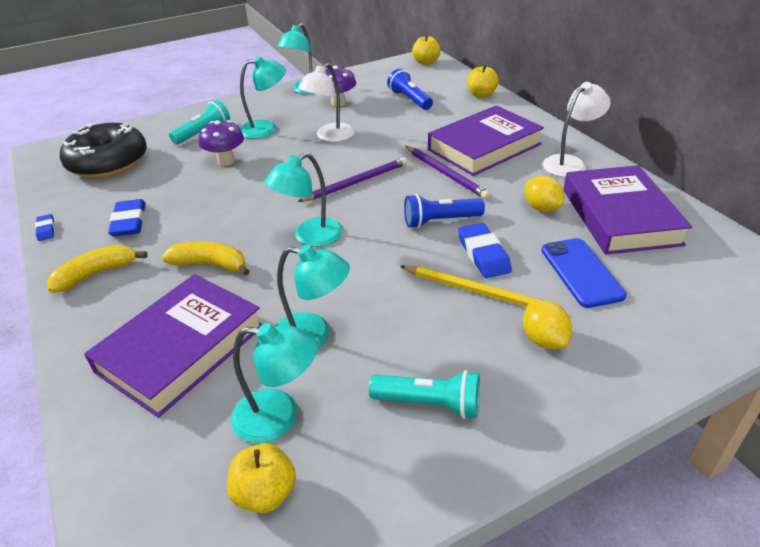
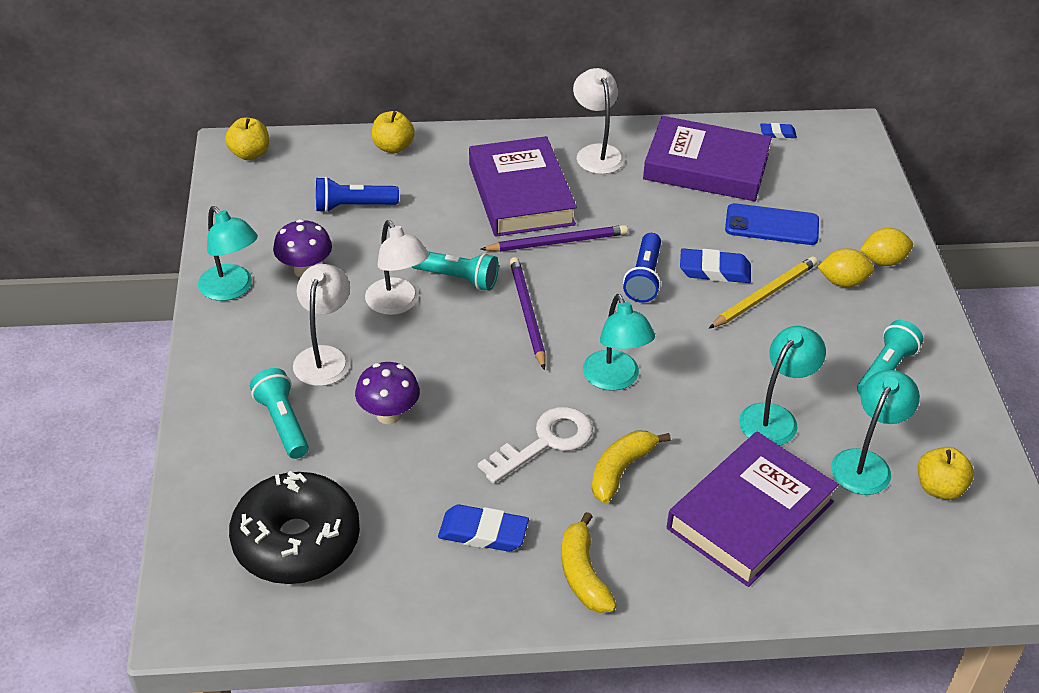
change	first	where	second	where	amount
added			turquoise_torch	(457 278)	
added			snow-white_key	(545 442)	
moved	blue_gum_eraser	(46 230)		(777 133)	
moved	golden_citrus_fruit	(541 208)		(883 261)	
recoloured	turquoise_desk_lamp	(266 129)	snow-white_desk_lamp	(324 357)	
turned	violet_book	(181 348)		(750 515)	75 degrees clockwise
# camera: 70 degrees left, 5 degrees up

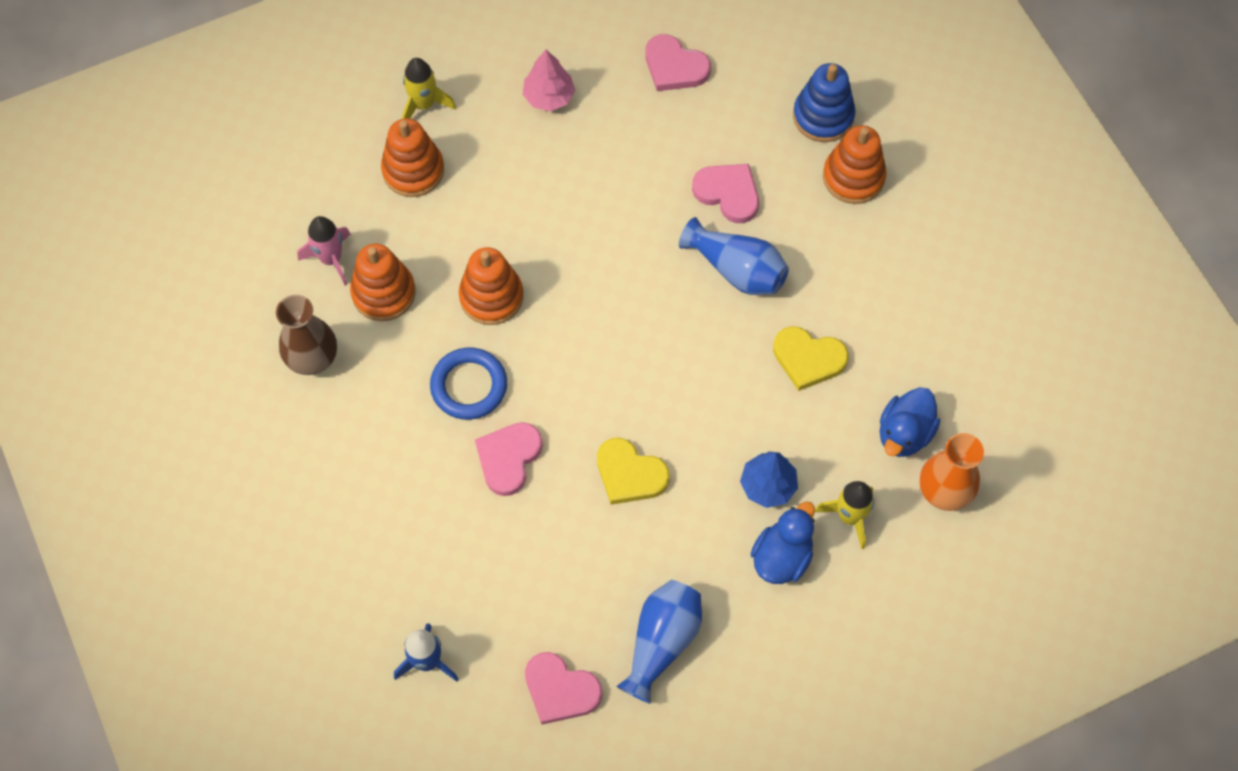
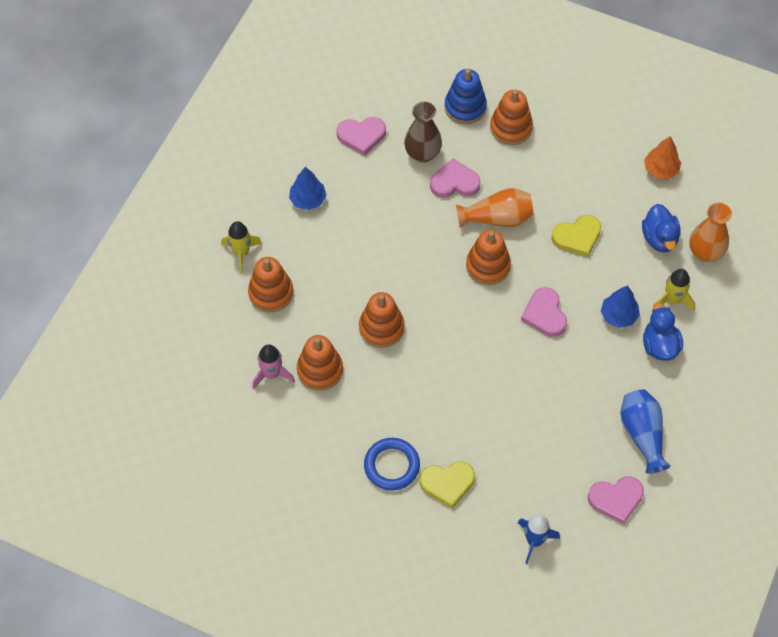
change	first	where	second	where	amount
added			orange_stacking_toy	(488 266)	
added			orange_fir_tree	(661 170)	
moved	dark_brown_tall_vase	(313 358)		(422 154)	
moved	blue_ring	(469 386)		(391 466)	
moved	pink_heart	(508 458)		(545 314)	
moved	golden_heart	(630 474)		(447 483)	
recoloured	pink_fir_tree	(549 96)	blue_fir_tree	(308 200)	
recoloured	blue_tall_vase	(736 270)	orange_tall_vase	(497 218)	
# camera: 40 degrees left, 5 degrees down

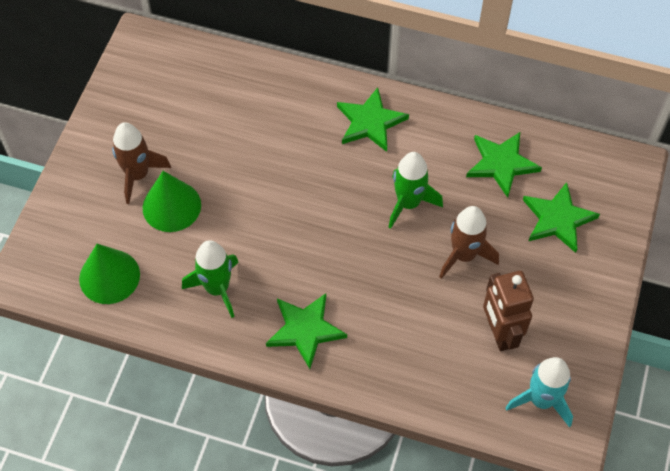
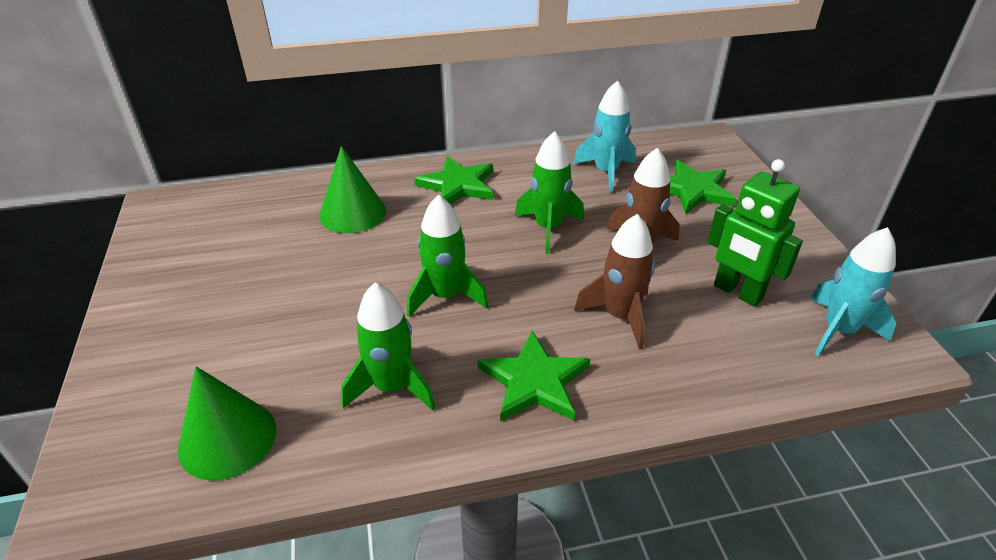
change	first	where	second	where	amount
added			green_rocket	(445 296)	
moved	dark_brown_rocket	(138 175)		(620 316)	
moved	green_cone_shape	(171 206)		(352 213)	
replaced	green_five-pointed_star	(501 164)	turquoise_rocket	(606 172)	
recoloured	dark_brown_robot_figure	(499 333)	green_robot_figure	(737 292)	
# camera: 30 degrees left, 20 degrees down

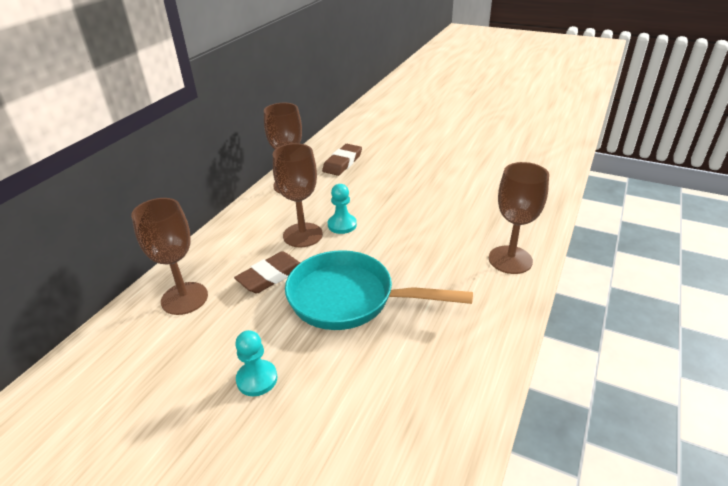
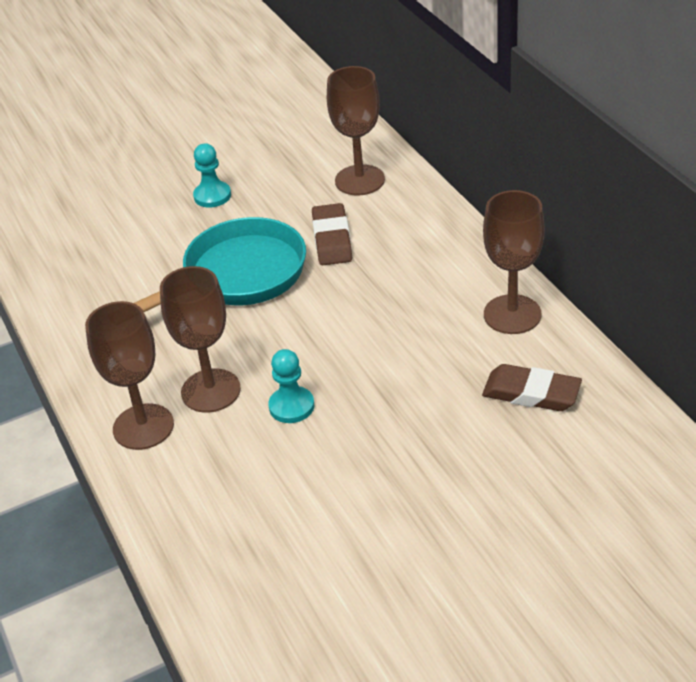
change	first	where	second	where	amount
moved	dark_brown_chalice	(302 235)		(211 391)	
moved	turquoise_pawn	(342 225)		(291 406)	
turned	dark_brown_gum_eraser	(342 163)		(531 393)	45 degrees counterclockwise
# camera: 130 degrees right, 5 degrees up

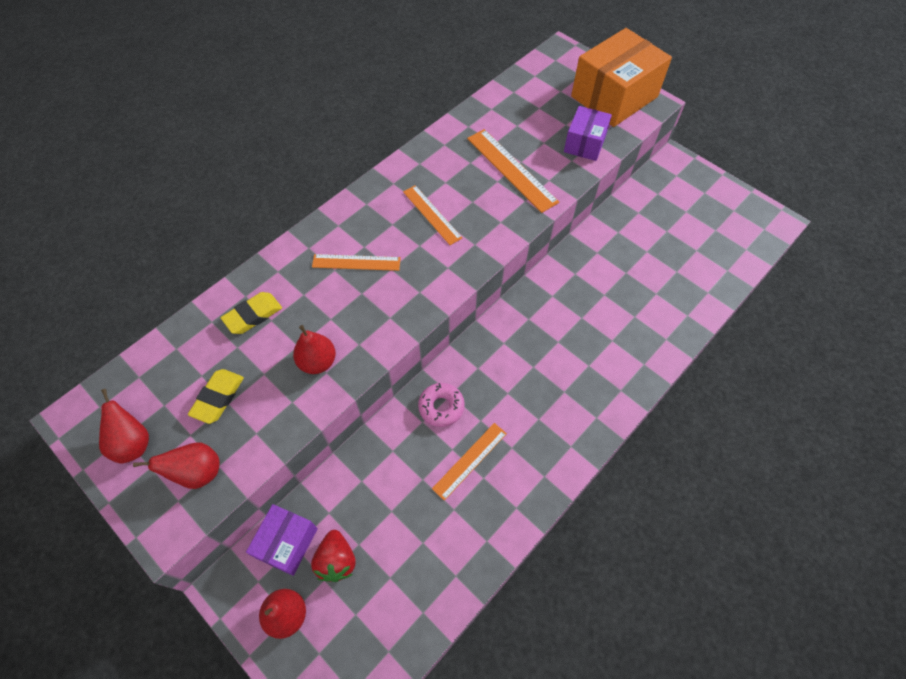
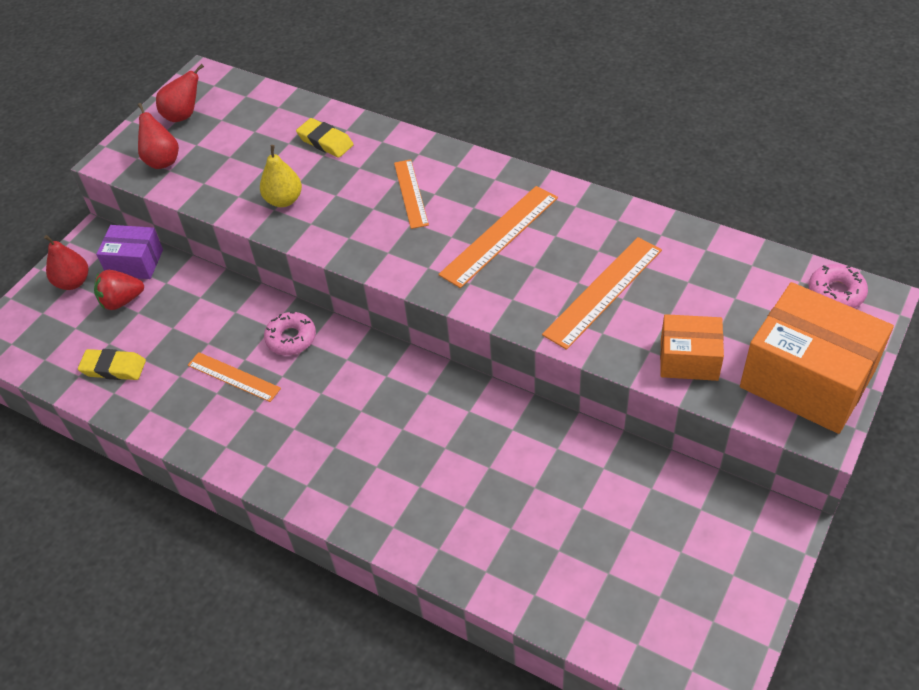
change	first	where	second	where	amount
added			pink_doughnut	(836 293)	
moved	golden_gum_eraser	(218 398)		(113 368)	
recoloured	scarlet_pear_fruit	(318 362)	golden_pear_fruit	(284 200)	
recoloured	violet_box	(584 143)	orange_box	(689 359)	
resized	orange_straightedge	(432 214)		(500 236)	x1.52
# camera: 80 degrees right, 10 degrees down

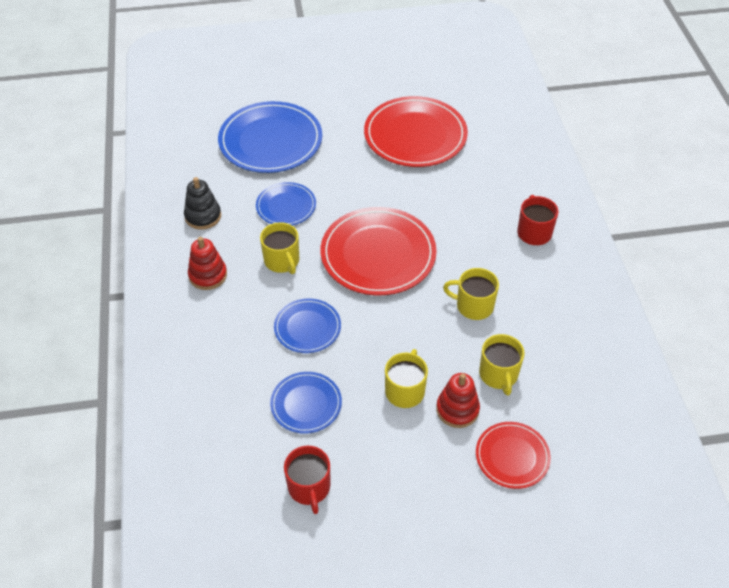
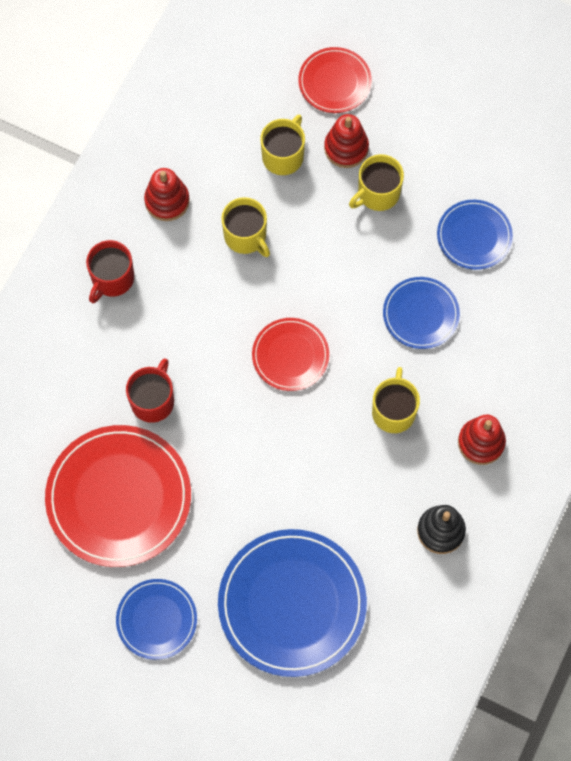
change	first	where	second	where	amount
added			scarlet_stacking_toy	(167 201)	
moved	blue_plate	(286 206)		(156 620)	
moved	scarlet_mug	(309 487)		(153 400)	
resized	scarlet_plate	(378 254)		(290 355)	x0.55
# camera: 145 degrees left, 20 degrees up

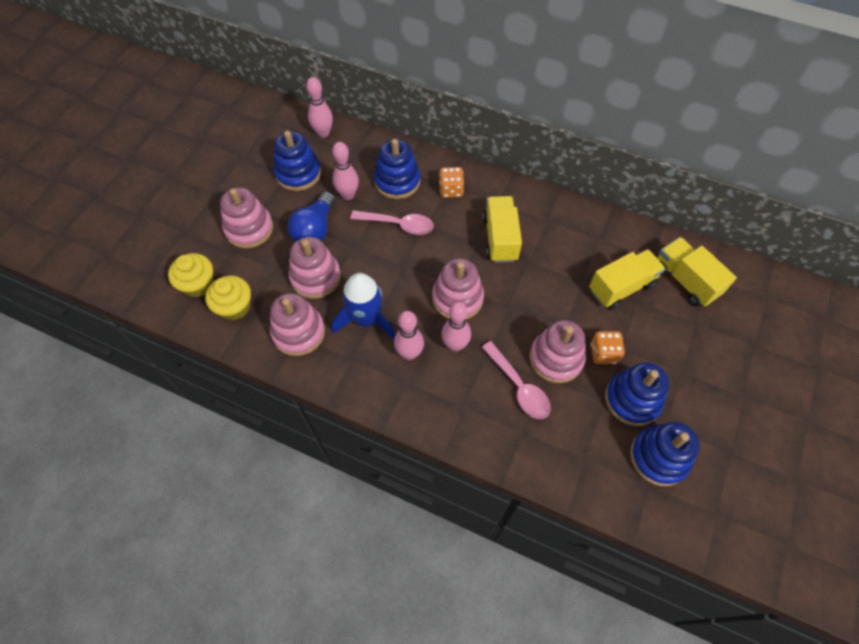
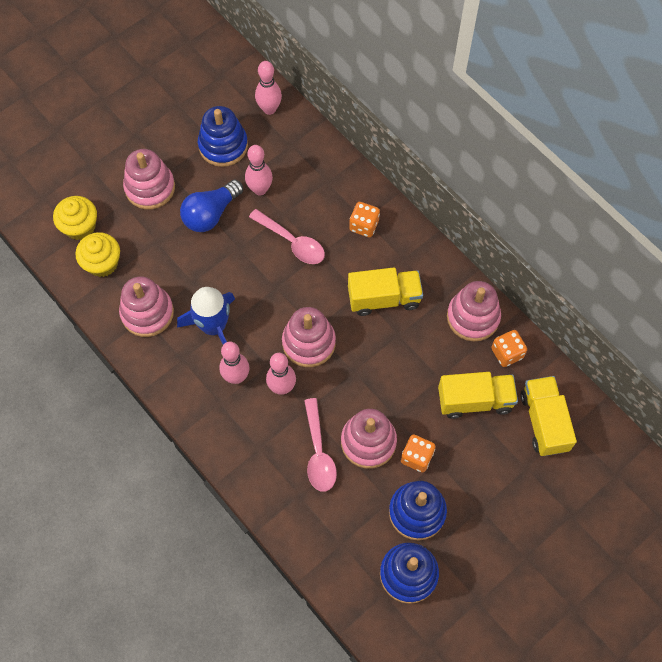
change	first	where	second	where	amount
removed	blue_stacking_toy	(397 181)			
added			orange_dice	(507 353)	
moved	pink_stacking_toy	(315 277)		(473 317)	
turned	golden_lorry	(500 238)		(384 298)	60 degrees clockwise
# camera: 25 degrees right, 5 degrees up

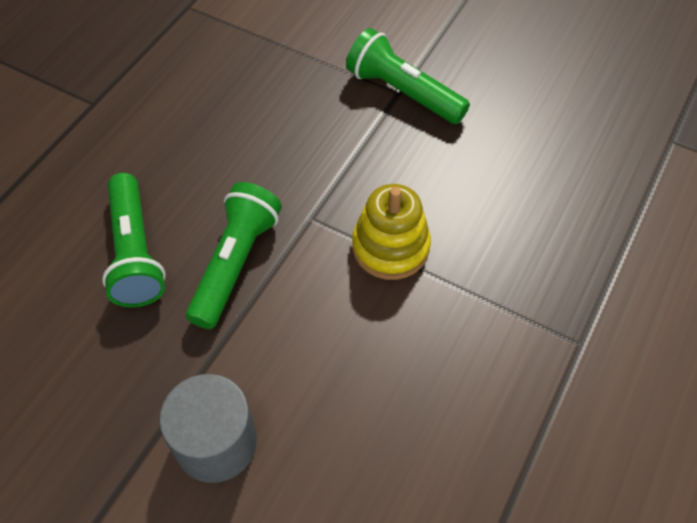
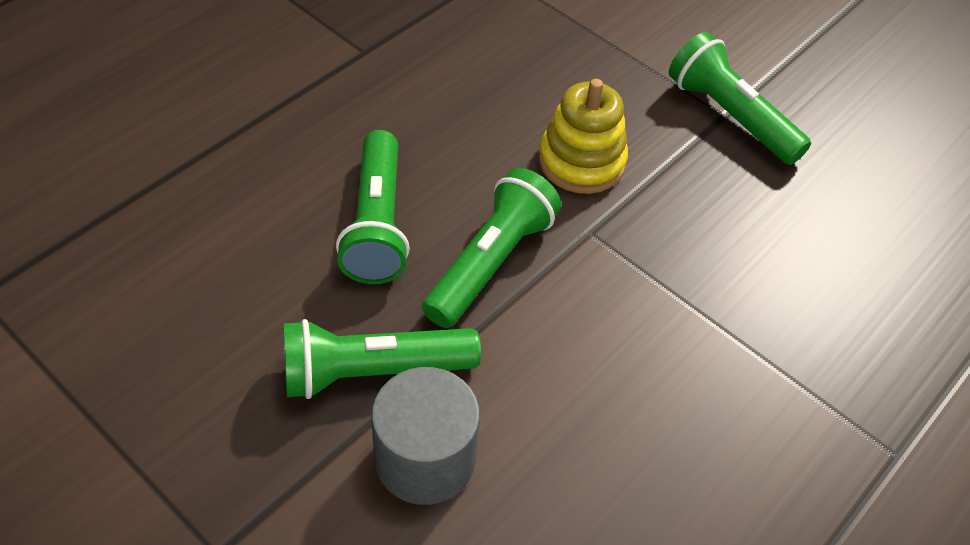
change	first	where	second	where	amount
added			green_torch	(373 371)	
moved	golden_stacking_toy	(390 247)		(581 161)	
# camera: 10 degrees right, 5 degrees down

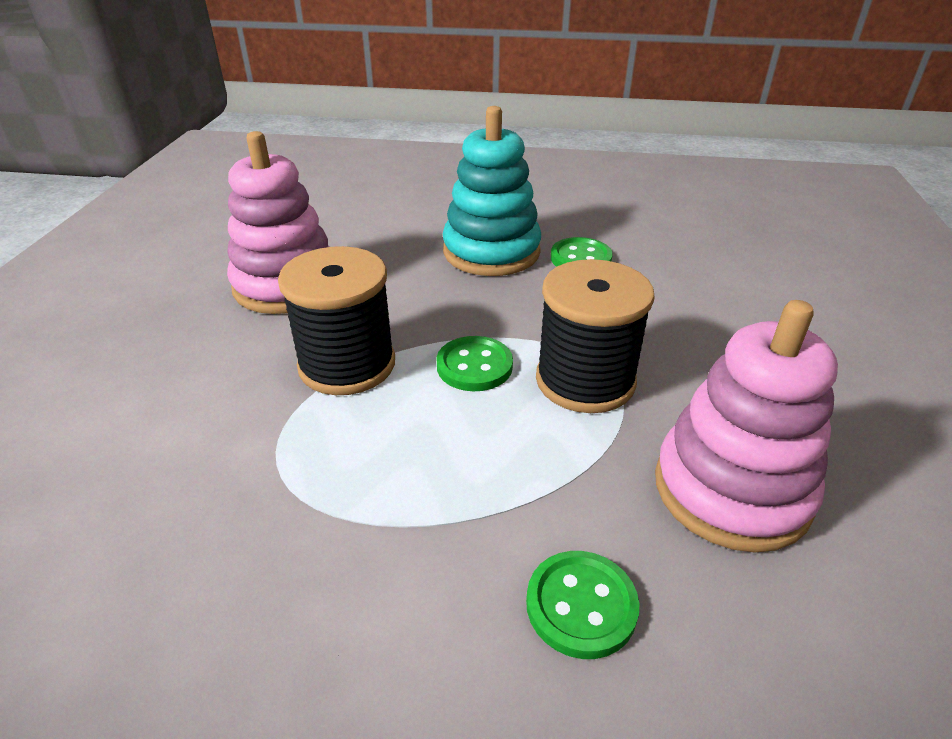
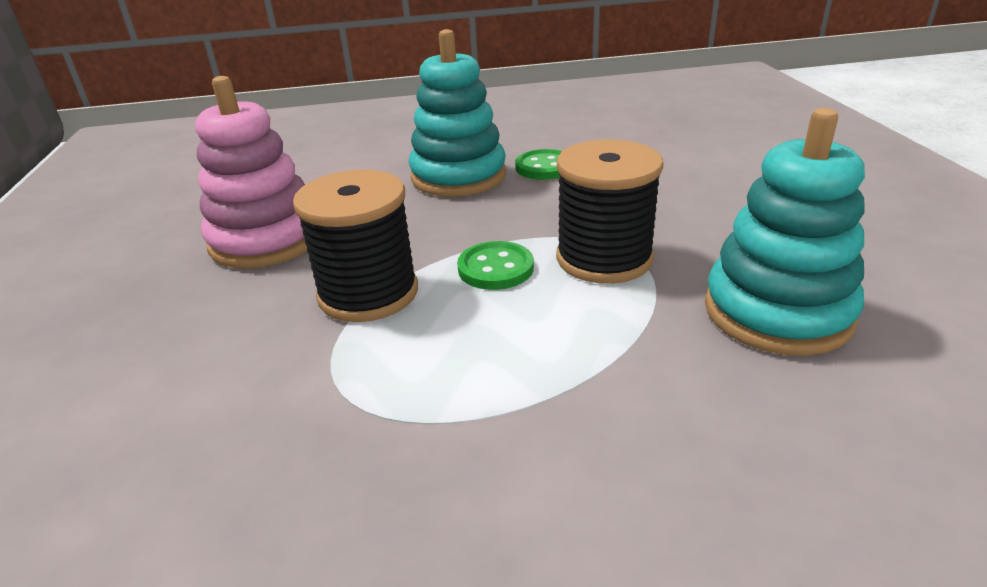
change	first	where	second	where	amount
removed	green_shirt_button	(581 605)			
recoloured	pink_stacking_toy	(731 490)	turquoise_stacking_toy	(777 312)	
# camera: 15 degrees left, 5 degrees down

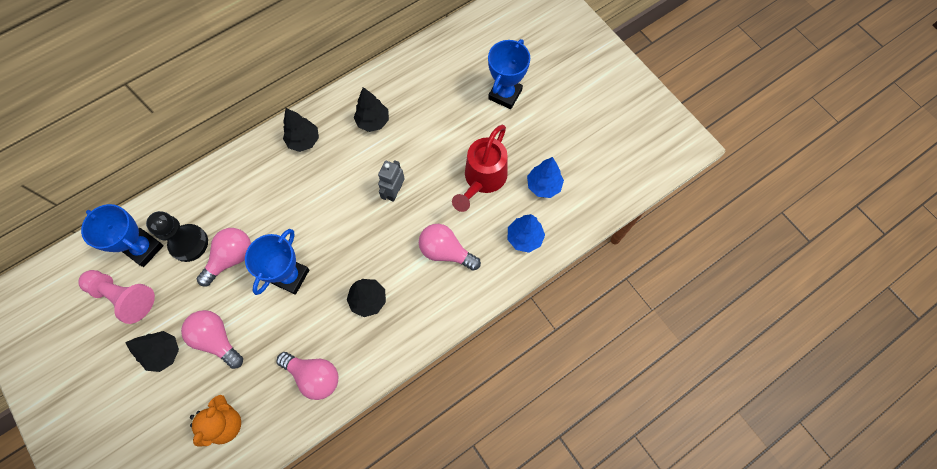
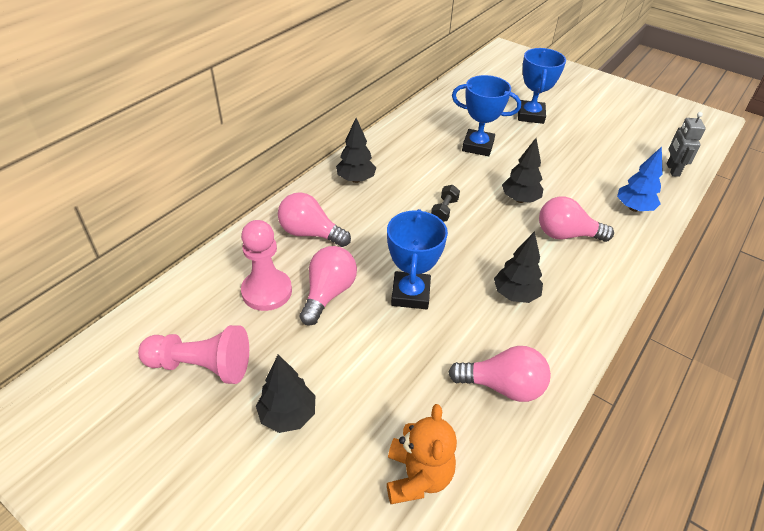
change	first	where	second	where	amount
removed	scarlet_sprinkling_can	(482 179)			
removed	blue_fir_tree	(543 186)			
added			jet-black_hand_weight	(444 210)	
moved	blue_trophy	(144 248)		(478 146)	
moved	pink_light_bulb	(217 339)		(310 233)	
moved	jet-black_fir_tree	(373 121)		(520 199)	
moved	ash-grey_robot_figure	(394 191)		(672 170)	
recoloured	jet-black_pawn	(189 243)	pink_pawn	(267 291)	
# camera: 20 degrees left, 25 degrees down

